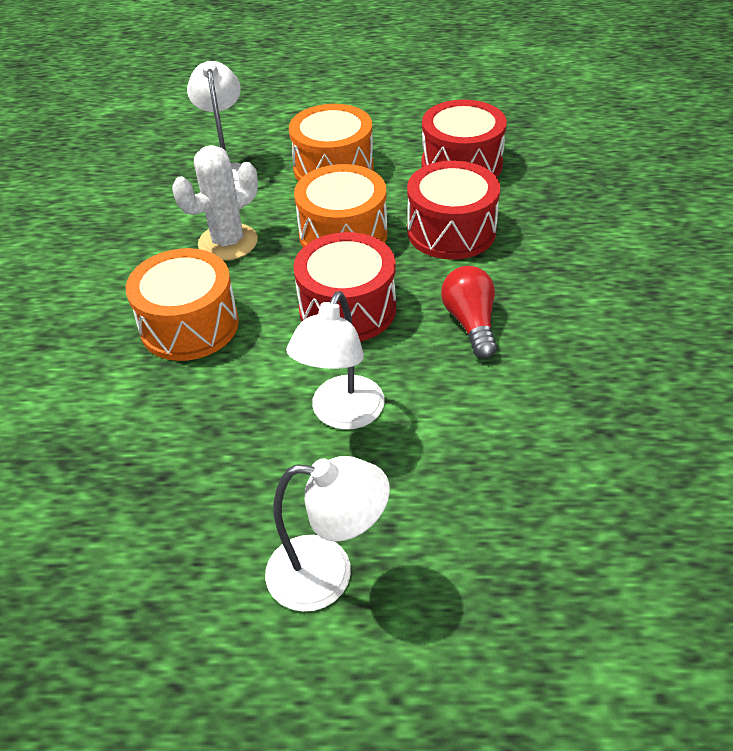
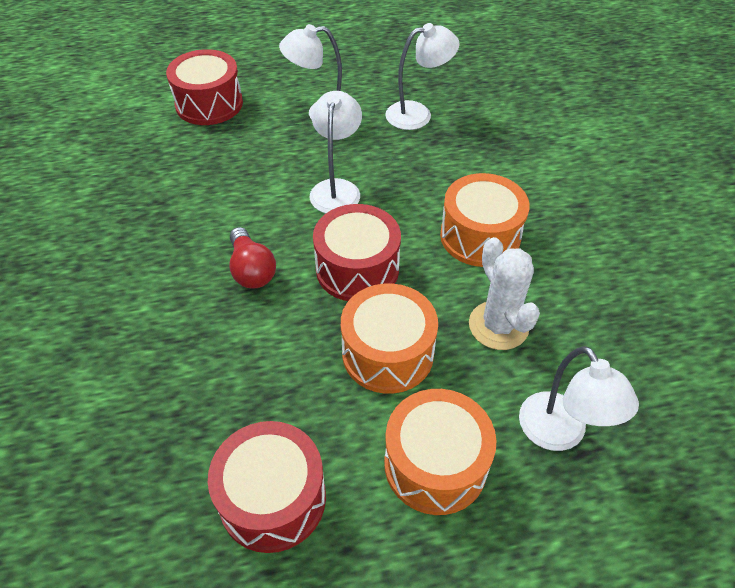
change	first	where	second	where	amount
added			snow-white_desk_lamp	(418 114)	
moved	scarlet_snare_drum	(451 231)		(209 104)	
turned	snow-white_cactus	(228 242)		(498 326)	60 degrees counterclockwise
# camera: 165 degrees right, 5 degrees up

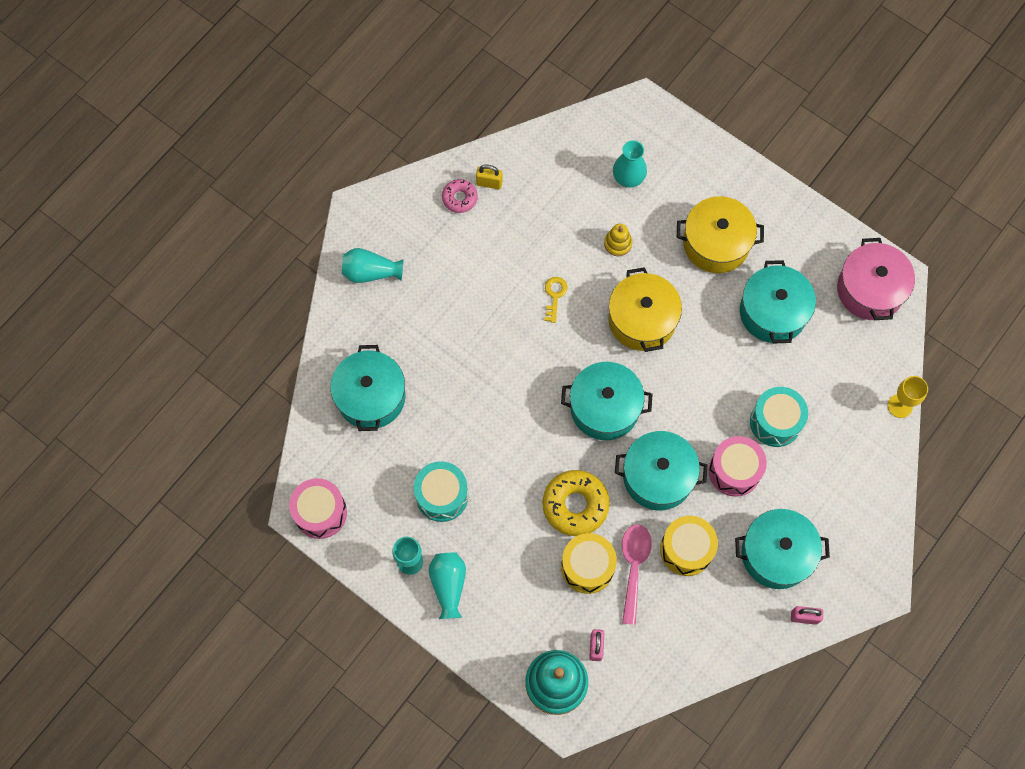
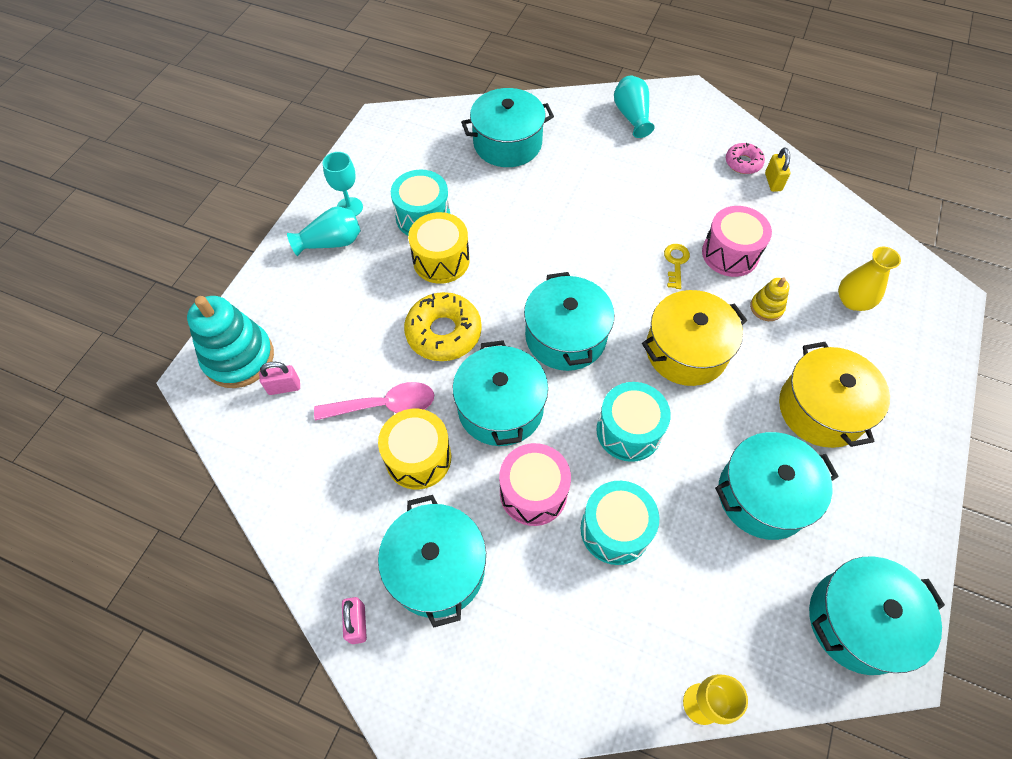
change	first	where	second	where	amount
added			turquoise_snare_drum	(628 431)	
moved	pink_snare_drum	(320 513)		(730 254)	
moved	golden_snare_drum	(587 567)		(441 260)	
recoloured	turquoise_tall_vase	(628 177)	golden_tall_vase	(853 301)	
recoloured	pink_cooking_pot	(870 289)	turquoise_cooking_pot	(858 621)	
turned	golden_key	(554 296)		(676 263)	75 degrees counterclockwise
# camera: 75 degrees right, 10 degrees down

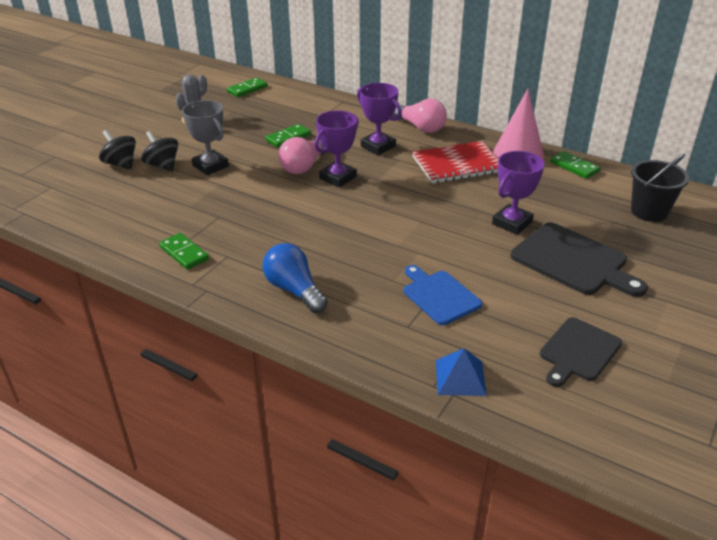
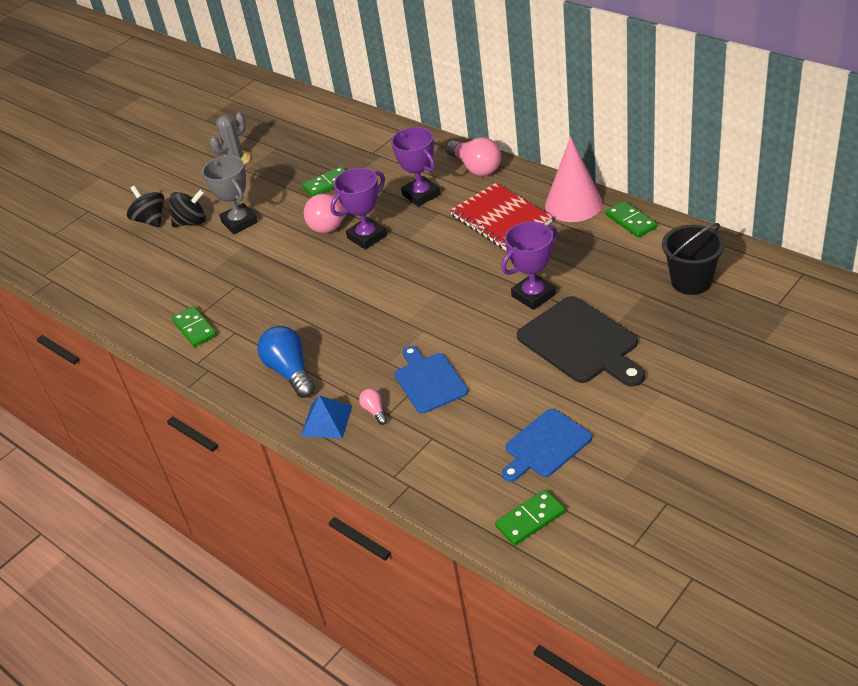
change	first	where	second	where	amount
added			pink_light_bulb	(374 411)	
moved	green_domino	(247 89)		(530 519)	
moved	blue_pyramid_shape	(460 377)		(326 421)	
recoloured	jet-black_cutting_board	(578 351)	blue_cutting_board	(545 445)	
turned	jet-black_toy_top	(163 165)		(192 222)	105 degrees clockwise
turned	scarlet_notebook	(457 164)		(500 219)	60 degrees clockwise
# camera: 15 degrees right, 5 degrees up

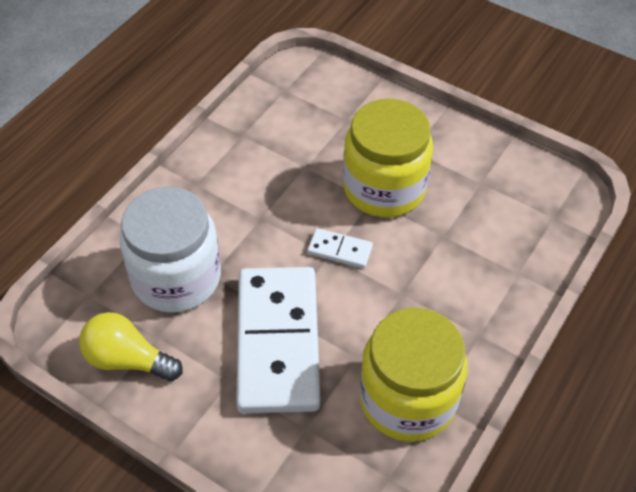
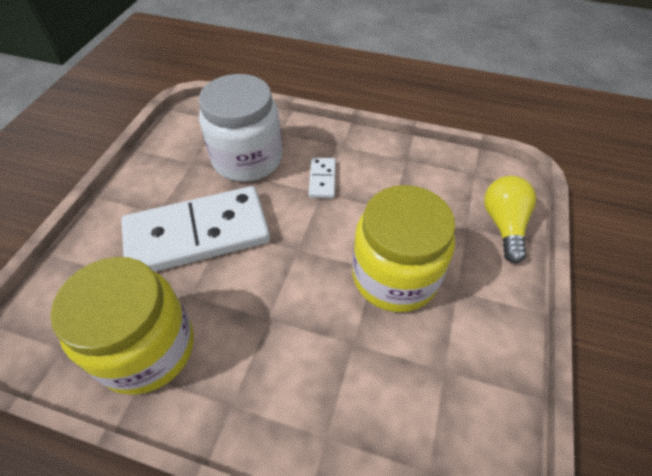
change	first	where	second	where	amount
moved	golden_light_bulb	(127 359)		(504 225)	
moved	snow-white_domino	(340 250)		(322 179)	
# camera: 75 degrees right, 0 degrees up

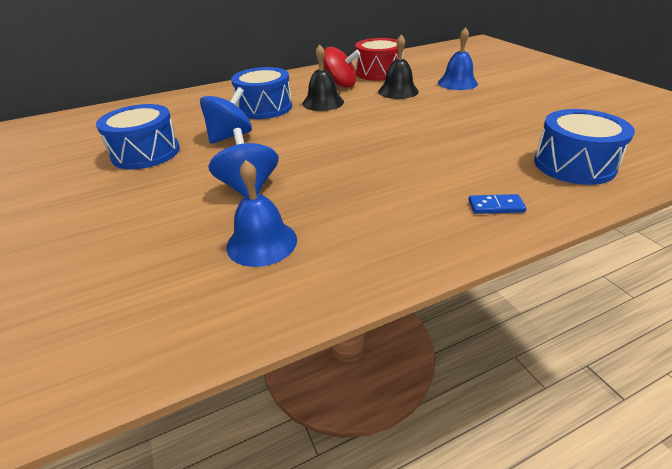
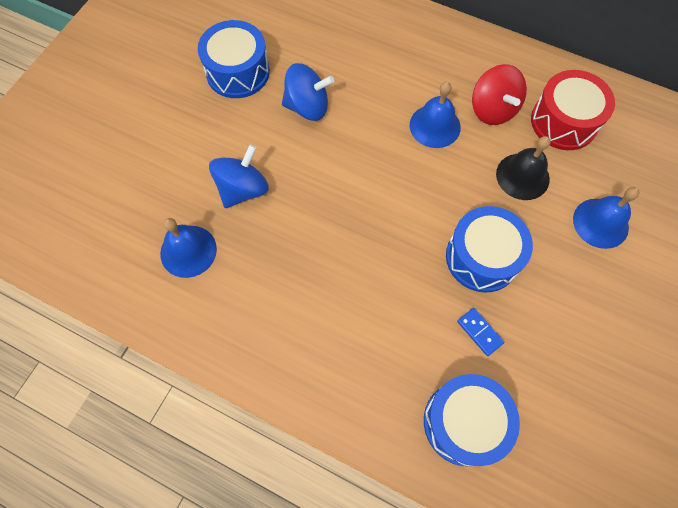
change	first	where	second	where	amount
moved	blue_snare_drum	(265 108)		(482 257)	
moved	blue_domino	(496 206)		(479 332)	
recoloured	jet-black_school_bell	(323 102)	blue_school_bell	(435 126)	
# camera: 50 degrees right, 30 degrees up

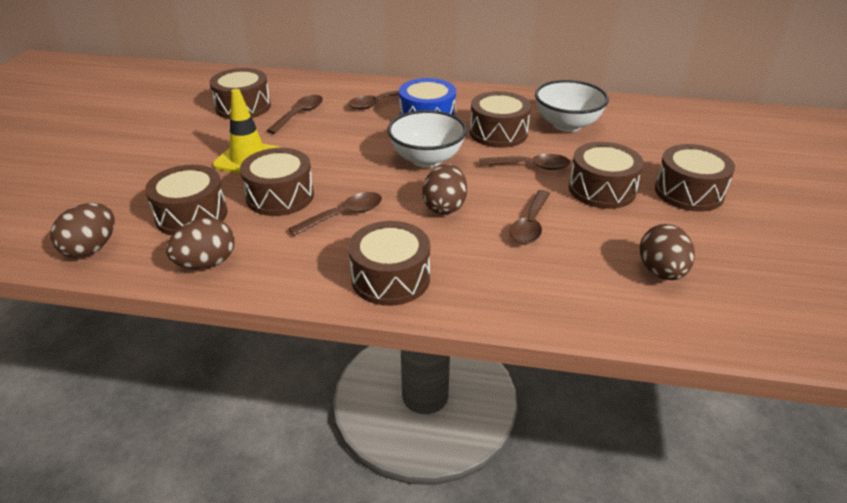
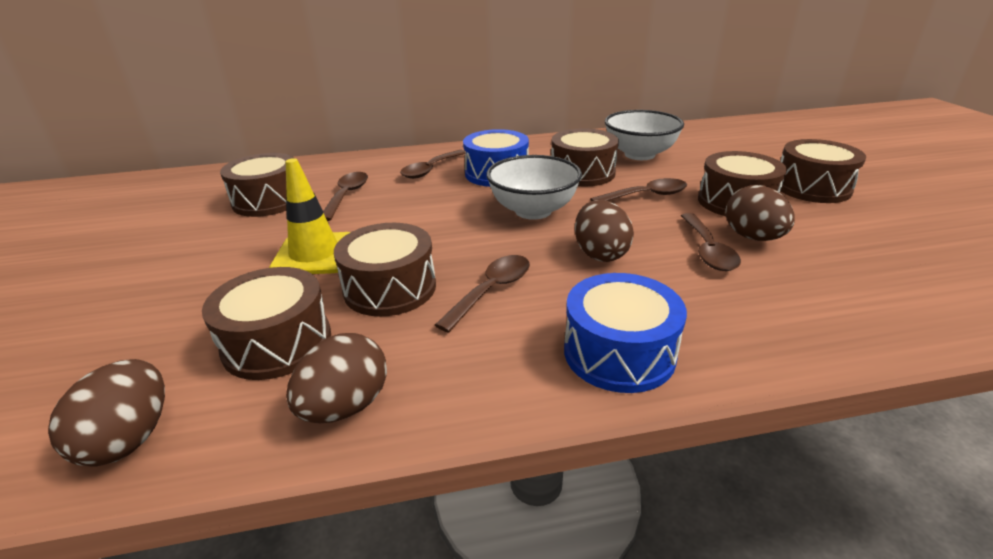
change	first	where	second	where	amount
moved	dark_brown_egg	(661 272)		(752 237)	
recoloured	dark_brown_snare_drum	(390 278)	blue_snare_drum	(619 352)	
# camera: 20 degrees left, 5 degrees down

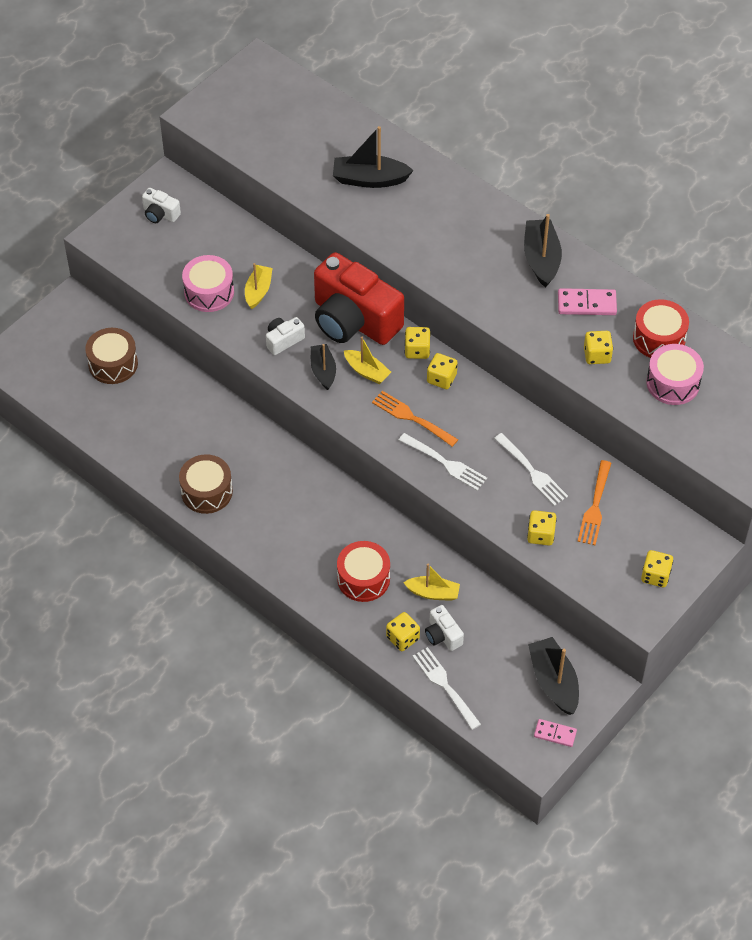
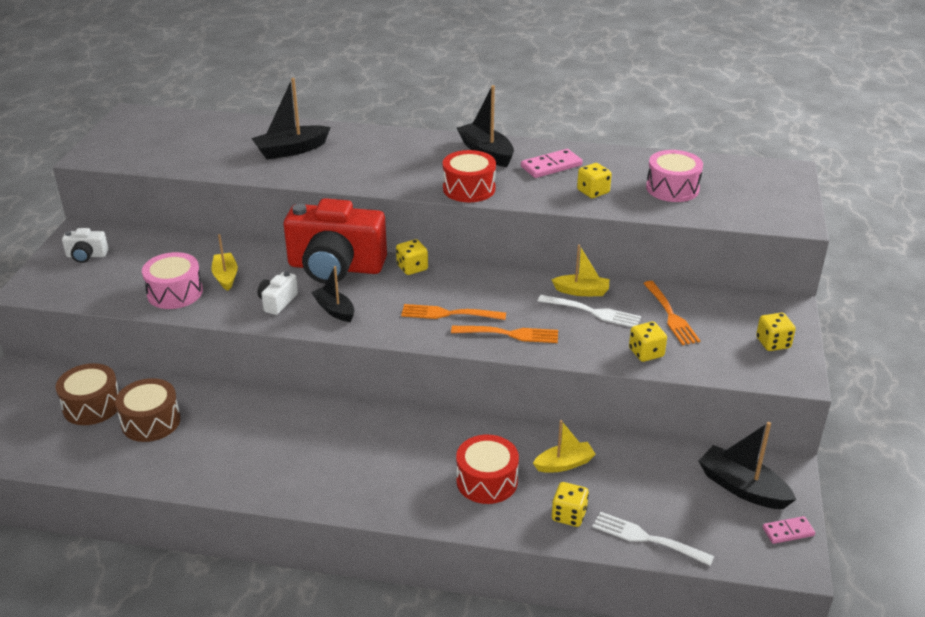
change	first	where	second	where	amount
removed	snow-white_camera	(443 635)			
removed	golden_dice	(441 378)			
moved	dark_brown_snare_drum	(206 492)		(151 421)	
moved	golden_boat	(367 371)		(582 291)	
moved	scarlet_snare_drum	(659 338)		(469 189)	
recoloured	snow-white_table_fork	(444 463)	orange_table_fork	(509 334)	
# camera: 30 degrees left, 20 degrees down

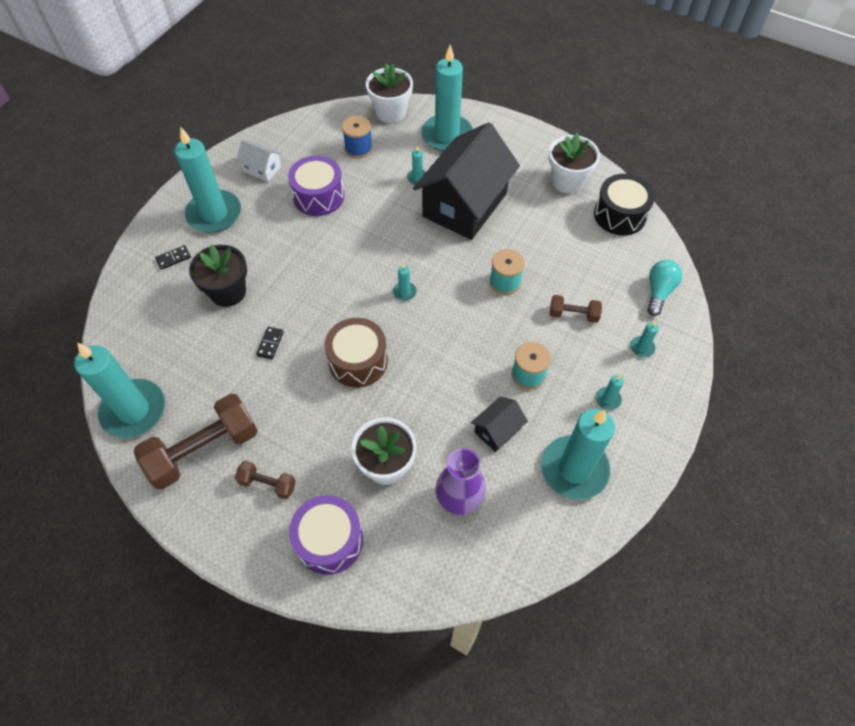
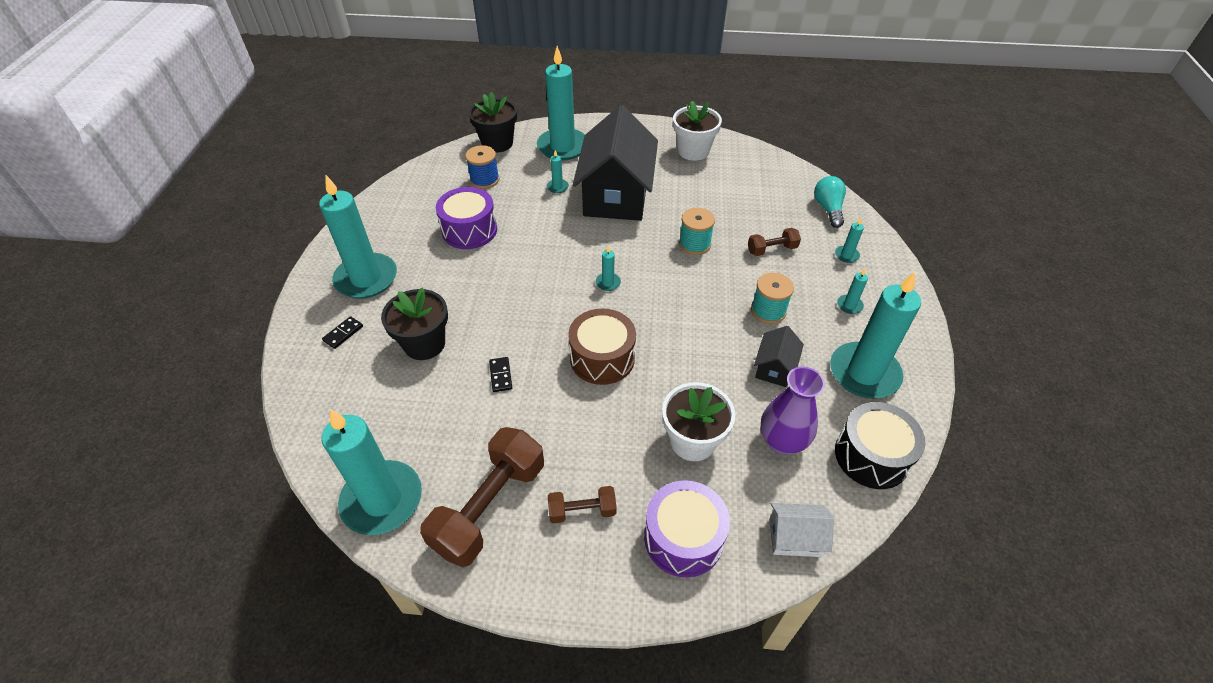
change	first	where	second	where	amount
moved	snow-white_toy_house	(262 169)		(794 537)	
moved	jet-black_snare_drum	(620 215)		(871 456)	
recoloured	snow-white_plant_pot	(391 112)	jet-black_plant_pot	(497 143)	
# camera: 25 degrees left, 10 degrees down

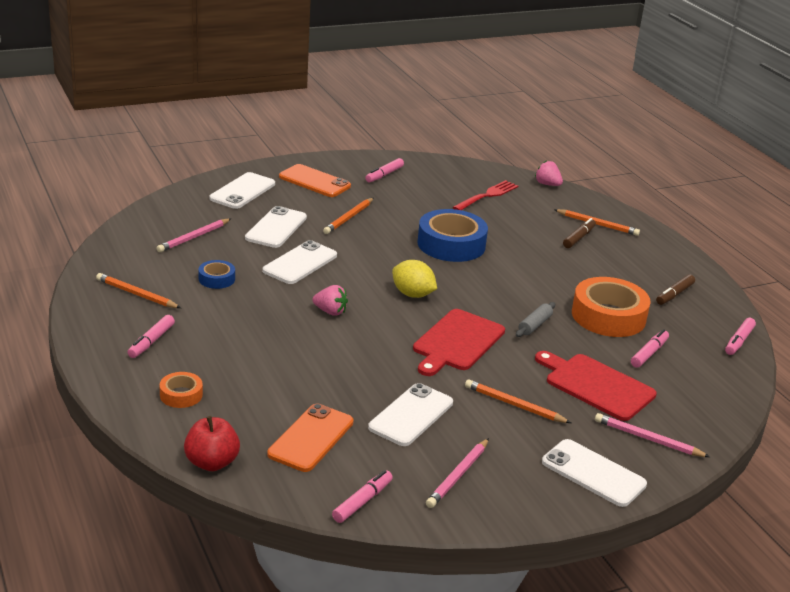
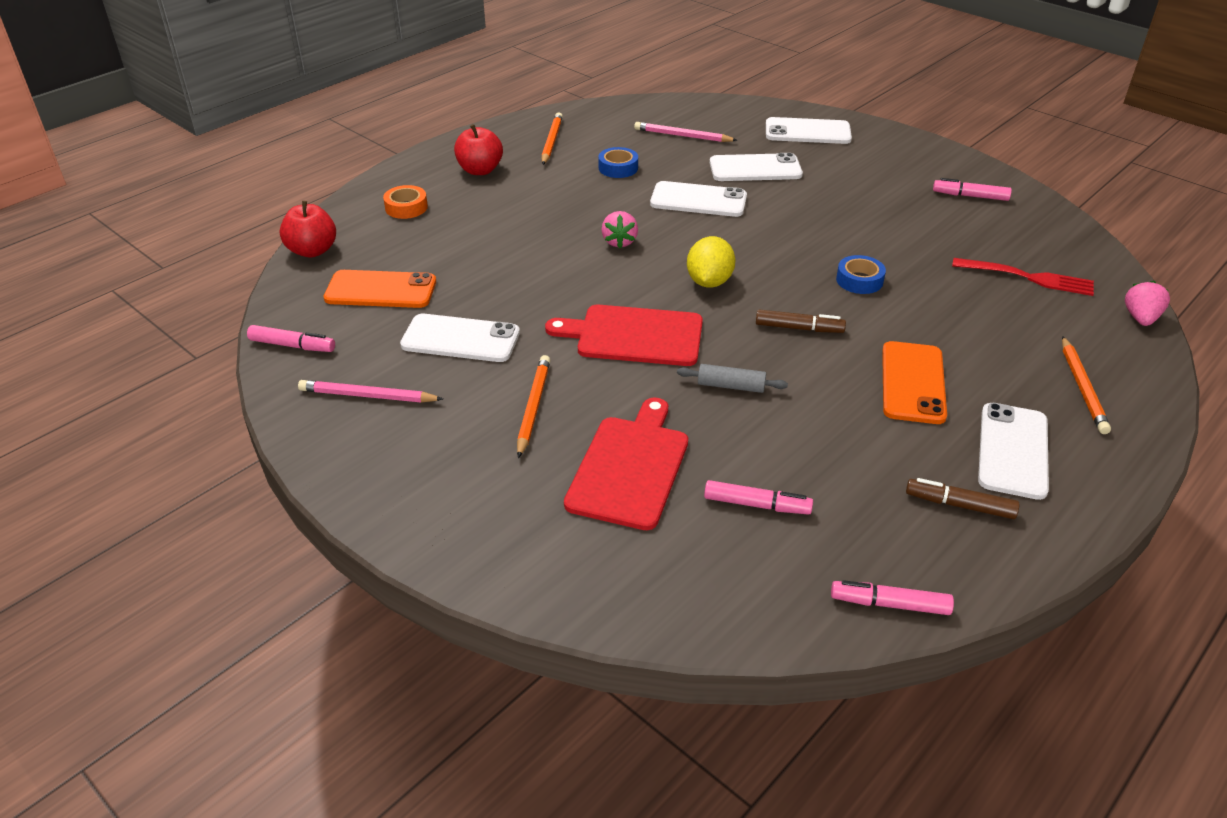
change	first	where	second	where	amount
removed	orange_pencil	(348 218)			
removed	orange_tape	(608 316)			
removed	pink_pencil	(647 439)			
moved	orange_smartphone	(314 181)		(913 383)	
moved	snow-white_smartphone	(593 473)		(1013 451)	
moved	dark_brown_marker_pen	(578 238)		(798 328)	
replaced	pink_marker_pen	(151 341)	scarlet_apple	(480 170)	
resized	blue_tape	(451 244)		(859 280)	x0.49
# camera: 70 degrees right, 10 degrees up

